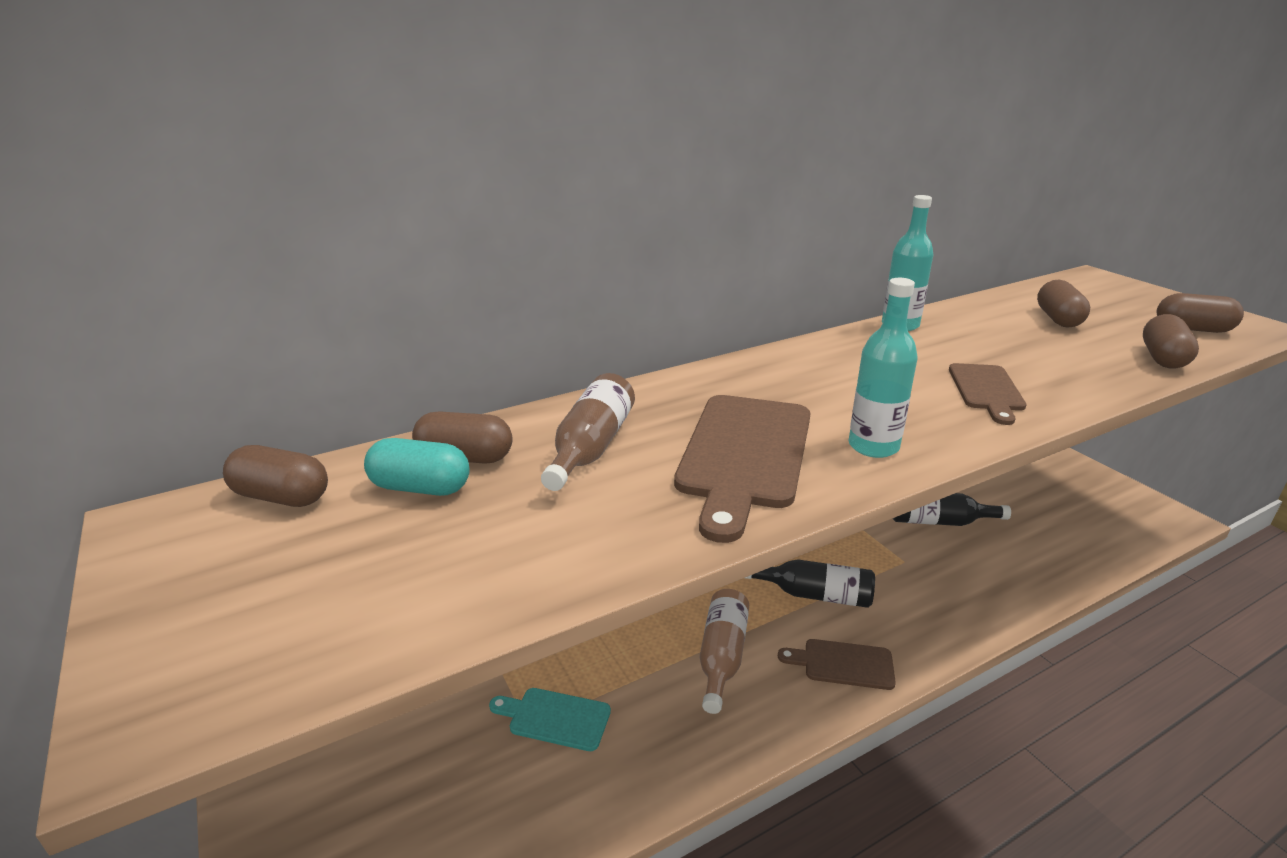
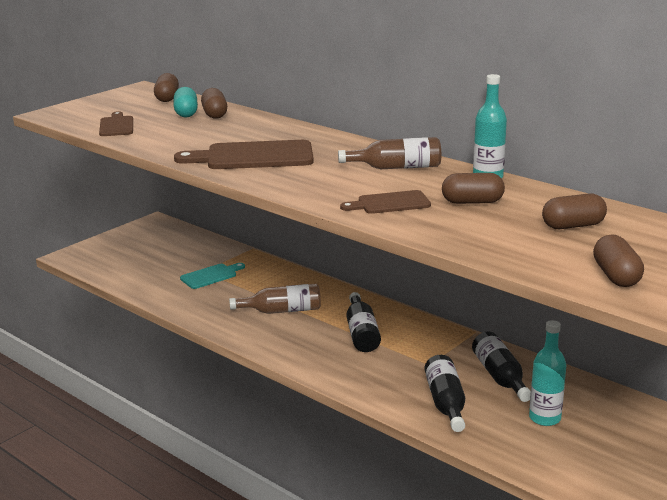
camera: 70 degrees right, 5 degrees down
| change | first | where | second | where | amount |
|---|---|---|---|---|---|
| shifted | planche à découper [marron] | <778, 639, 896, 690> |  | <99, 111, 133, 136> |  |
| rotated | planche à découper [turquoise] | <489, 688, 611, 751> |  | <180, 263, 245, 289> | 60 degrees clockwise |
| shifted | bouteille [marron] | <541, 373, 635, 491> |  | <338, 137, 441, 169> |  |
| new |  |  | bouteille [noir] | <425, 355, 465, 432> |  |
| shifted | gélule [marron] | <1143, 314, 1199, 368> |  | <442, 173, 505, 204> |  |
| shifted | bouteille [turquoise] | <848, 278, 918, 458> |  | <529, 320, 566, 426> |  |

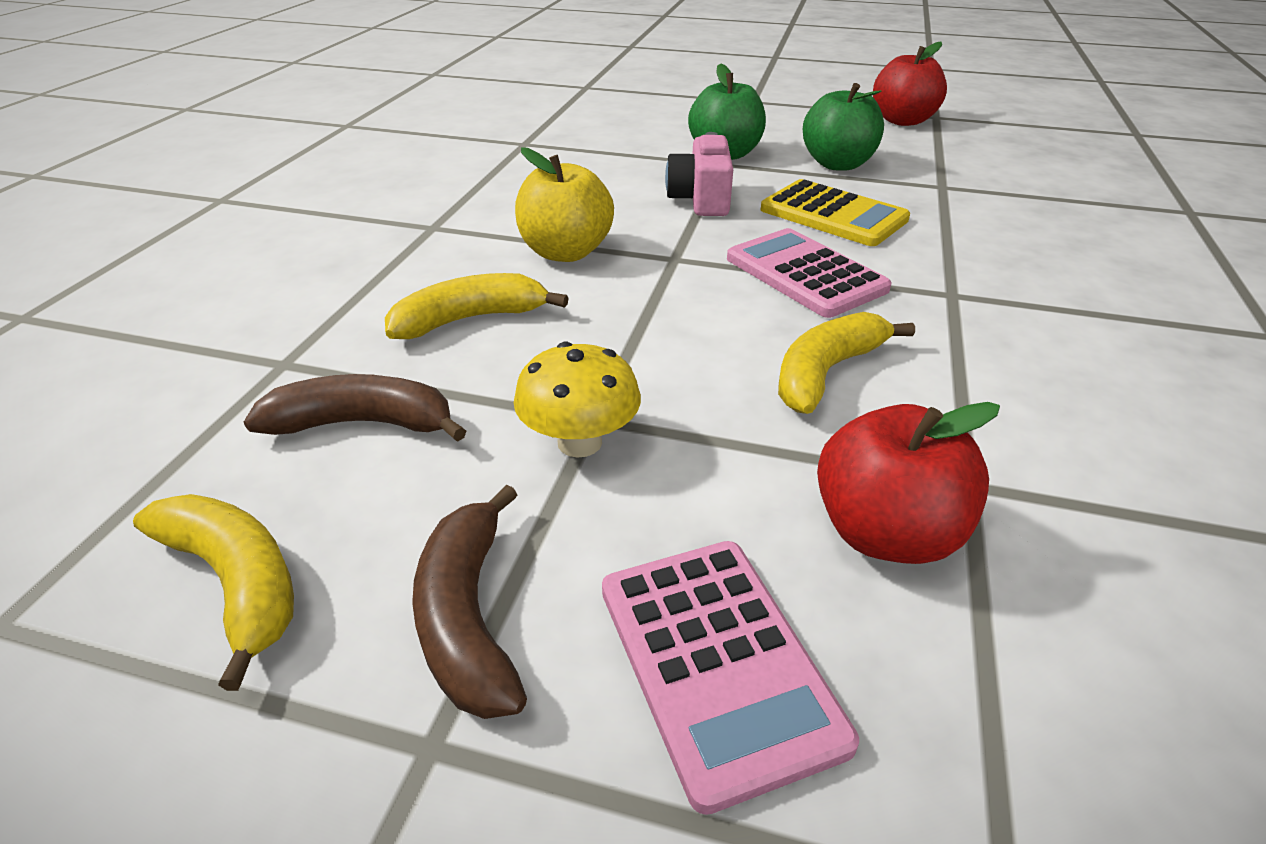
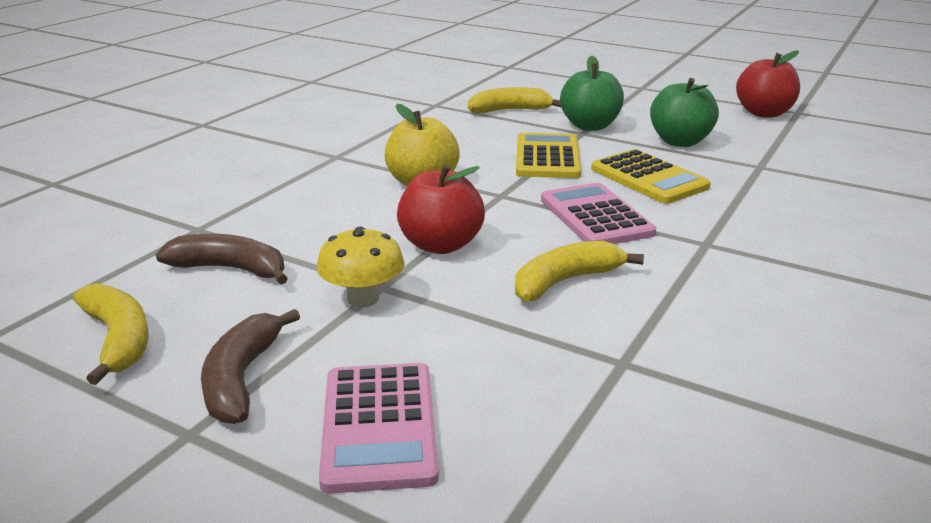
camera: 15 degrees right, 10 degrees down
| change | first | where | second | where | amount |
|---|---|---|---|---|---|
| shifted | pomme [rouge] | <817, 402, 1000, 564> |  | <397, 165, 485, 254> |  |
| shifted | banane [jaune] | <385, 273, 569, 339> |  | <468, 87, 562, 113> |  |
| swapped | appareil photo [rose] | <665, 132, 733, 216> | calculatrice [jaune] | <516, 133, 581, 178> |  |

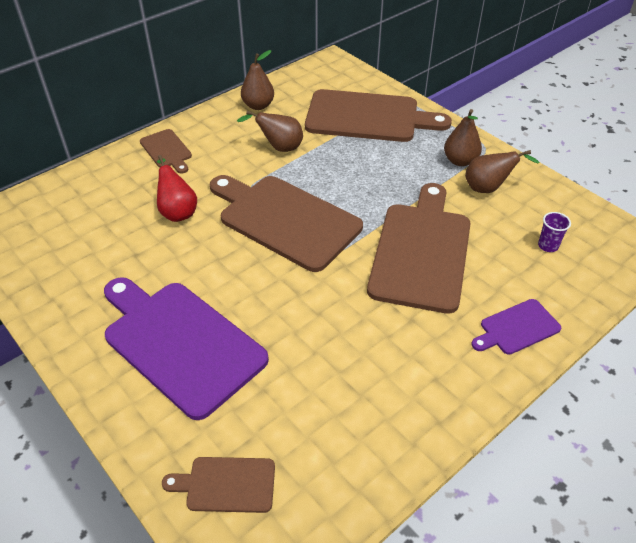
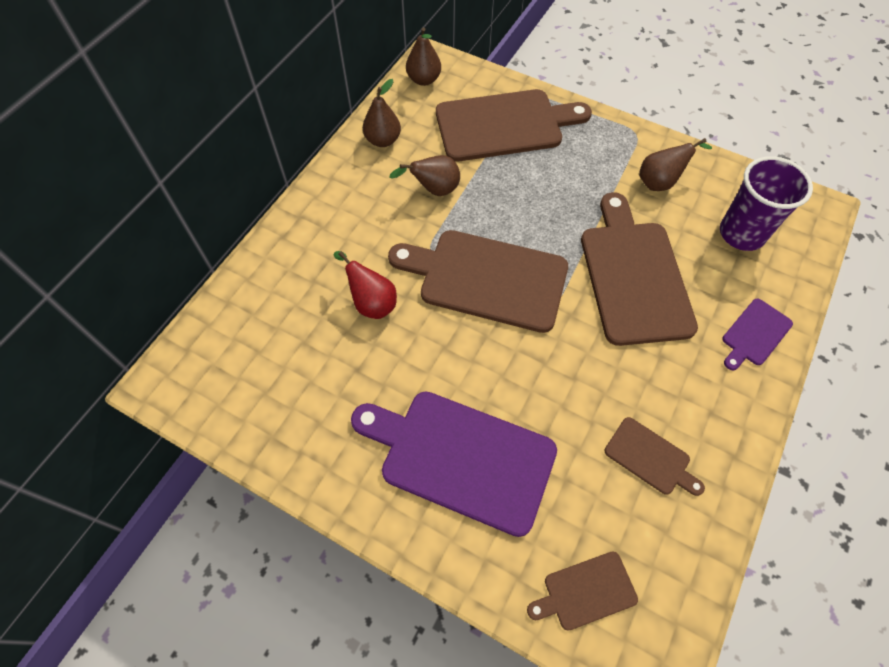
camera: 20 degrees left, 15 degrees up
| change | first | where | second | where | amount |
|---|---|---|---|---|---|
| shifted | poire [marron] | <444, 109, 482, 166> |  | <406, 28, 441, 86> |  |
| shifted | planche à découper [marron] | <140, 129, 192, 174> |  | <605, 417, 705, 496> |  |
| scaled | gobelet [violet] | <538, 212, 571, 252> |  | <720, 156, 813, 251> | x2.30 |

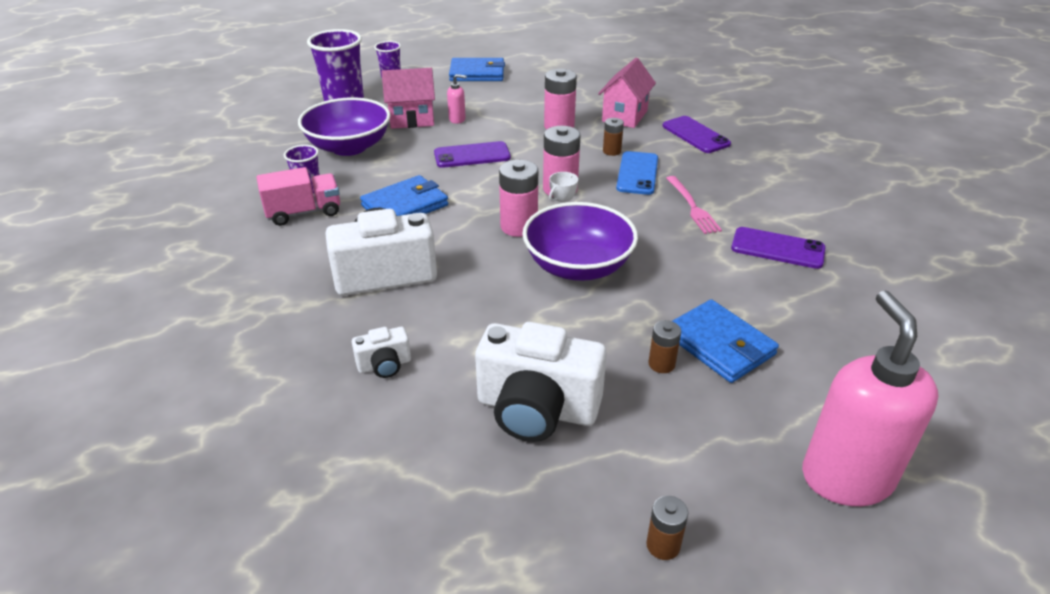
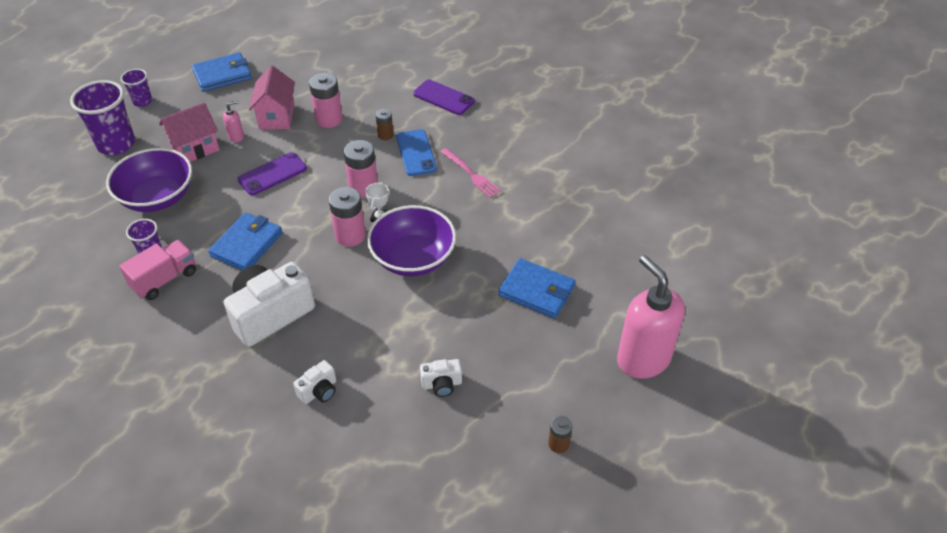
camera: 25 degrees left, 10 degrees up
| change | first | where | second | where | amount |
|---|---|---|---|---|---|
| shifted | maison [rose] | <598, 58, 656, 128> |  | <249, 66, 295, 129> |  |
| scaled | appareil photo [blanc] | <475, 322, 607, 442> |  | <420, 359, 462, 397> | x0.47 |
| gone | pile [marron] | <649, 320, 681, 373> |  |  |  |
| gone | téléphone [violet] | <731, 227, 826, 269> |  |  |  |

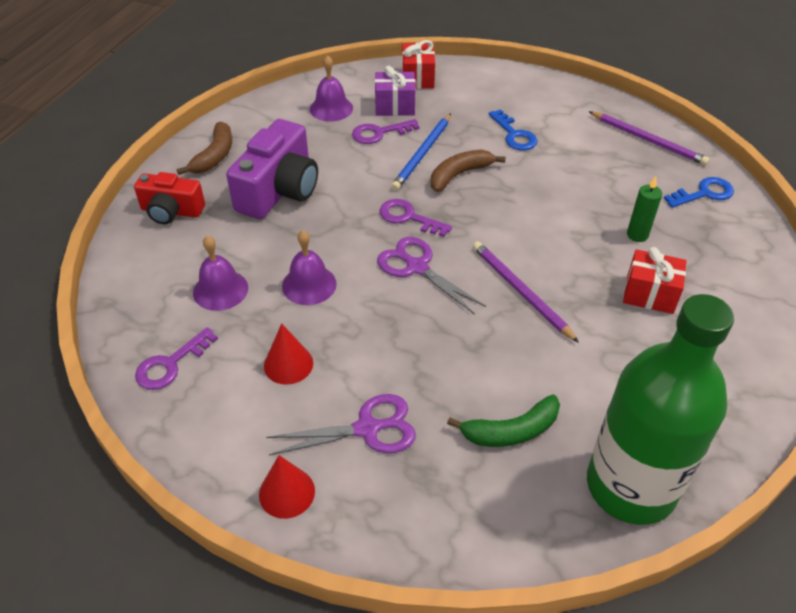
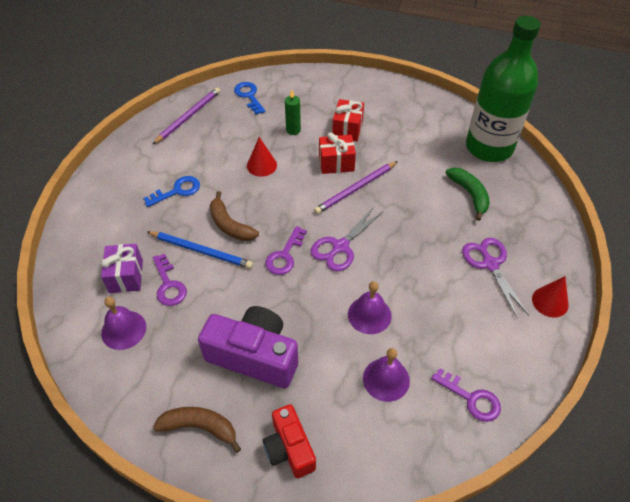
camera: 95 degrees left, 5 degrees up
| change | first | where | second | where | amount |
|---|---|---|---|---|---|
| shifted | cône [rouge] | <264, 323, 313, 385> |  | <247, 137, 277, 177> |  |
| rotated | appareil photo [rouge] | <134, 172, 205, 224> |  | <263, 404, 316, 478> | 150 degrees clockwise |
| shifted | cadeau [rouge] | <402, 40, 435, 89> |  | <319, 132, 356, 174> |  |

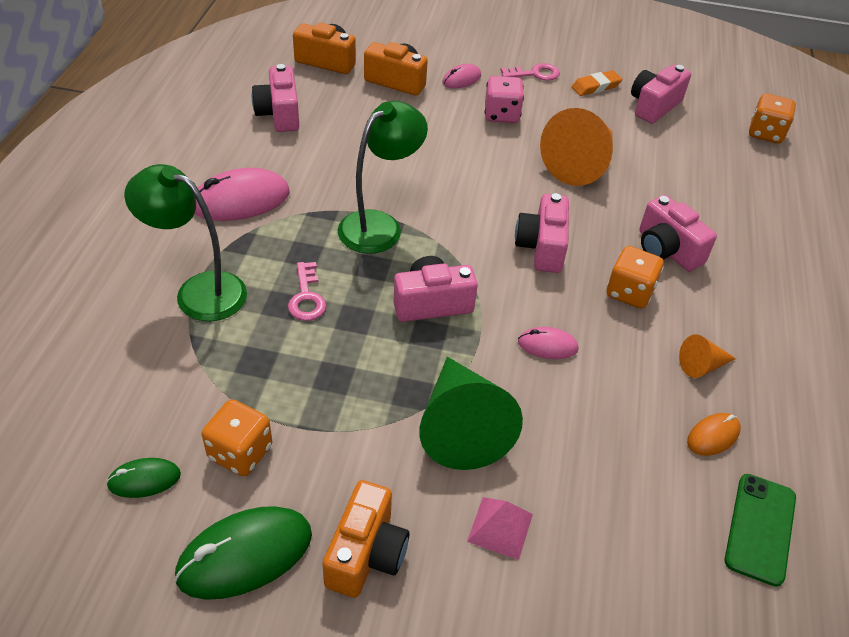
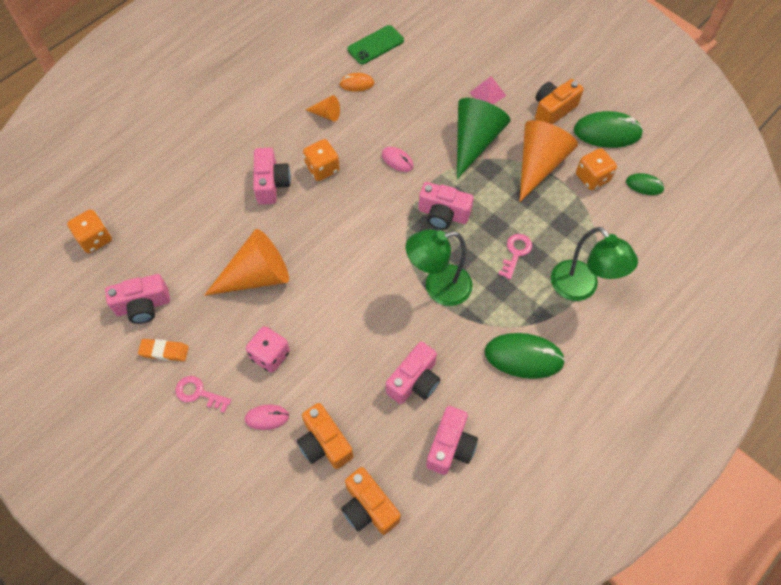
camera: 145 degrees left, 15 degrees up
| change | first | where | second | where | amount |
|---|---|---|---|---|---|
| shifted | appareil photo [rose] | <515, 193, 569, 273> |  | <386, 342, 440, 404> |  |
| repainted | souris [rose] | <194, 168, 290, 221> | souris [vert] | <484, 333, 565, 379> |  |
| new |  |  | cône [orange] | <519, 120, 578, 202> |  |

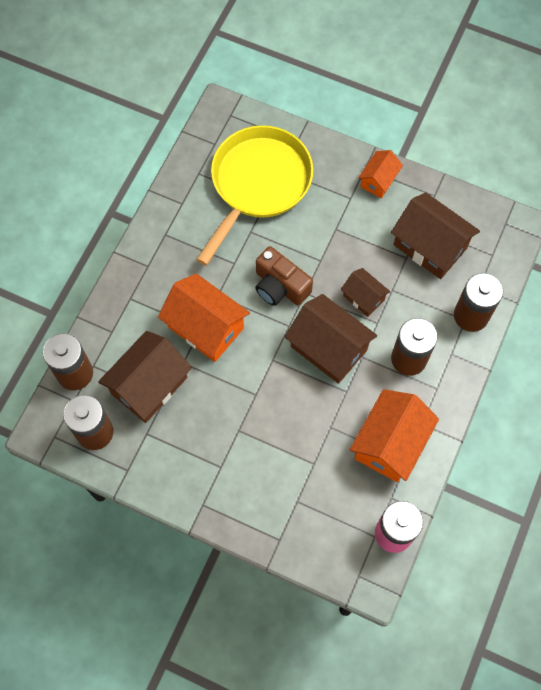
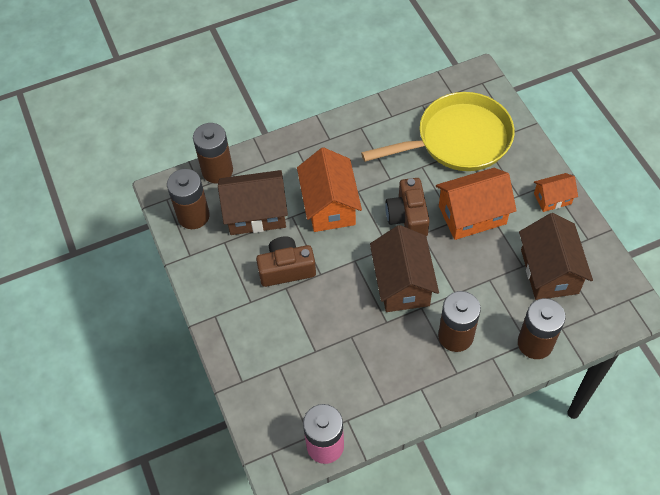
camera: 45 degrees right, 10 degrees down
| change | first | where | second | where | amount |
|---|---|---|---|---|---|
| new |  |  | appareil photo [marron] | <256, 237, 316, 287> |  |
| shifted | maison [orange] | <350, 389, 439, 482> |  | <436, 168, 517, 240> |  |
| gone | maison [marron] | <341, 268, 390, 317> |  |  |  |

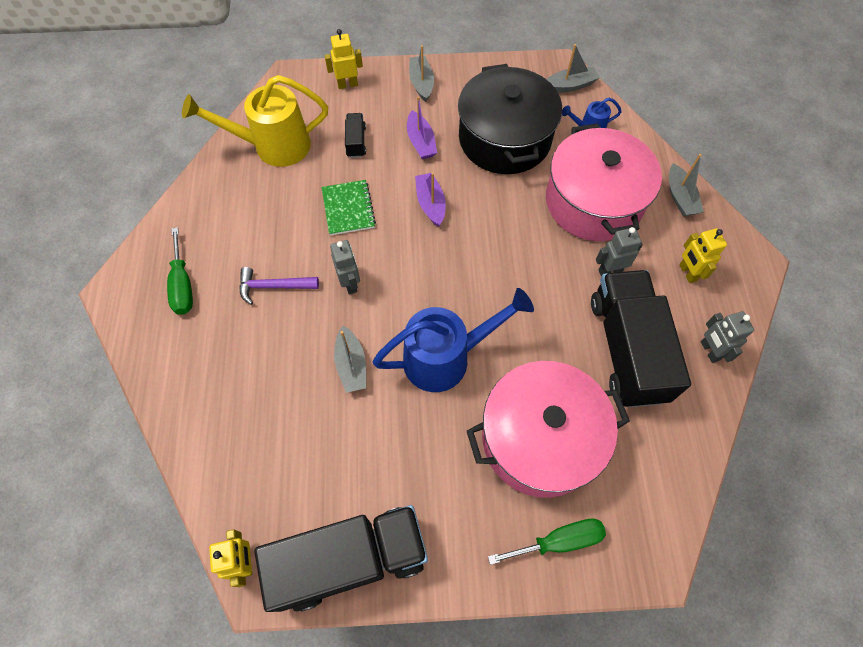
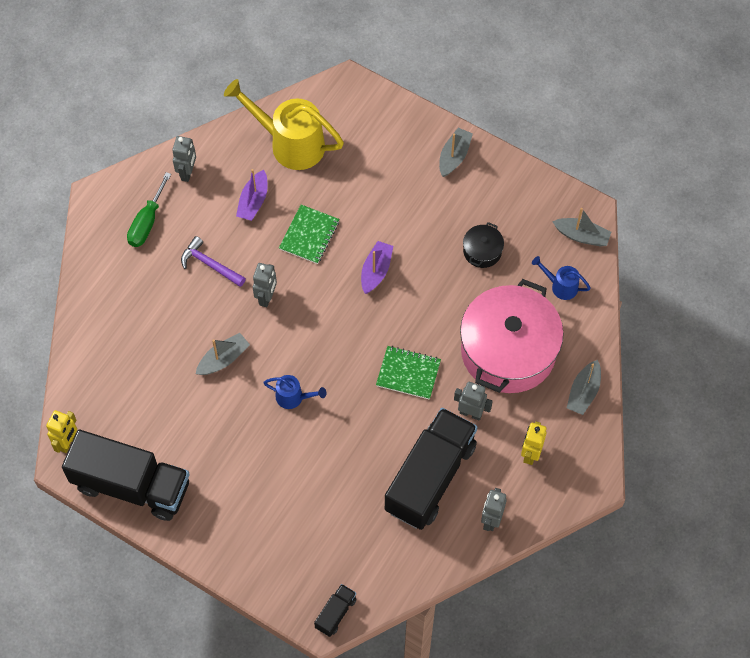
camera: 35 degrees right, 0 degrees up
| change | first | where | second | where | amount |
|---|---|---|---|---|---|
| new |  |  | robot [gris] | <172, 136, 196, 182> |  |
| rotated | bateau [gris] | <334, 326, 366, 393> |  | <196, 333, 250, 375> | 150 degrees counterclockwise |
| shifted | bateau [violet] | <407, 96, 437, 159> |  | <236, 169, 267, 221> |  |
| scaled | arrosoir [bleu] | <372, 288, 534, 392> |  | <263, 375, 326, 409> | x0.48 |
| shifted | camion [noir] | <345, 113, 366, 158> |  | <314, 584, 356, 637> |  |
| new |  |  | carnet [vert] | <376, 346, 441, 400> |  |
| scaled | marmite [noir] | <458, 64, 562, 174> |  | <463, 222, 504, 268> | x0.42 |
| gone | robot [jaune] | <325, 29, 363, 89> |  |  |  |
| gone | marmite [rose] | <467, 361, 630, 498> |  |  |  |
| gone | tournevis [vert] | <488, 519, 606, 565> |  |  |  |

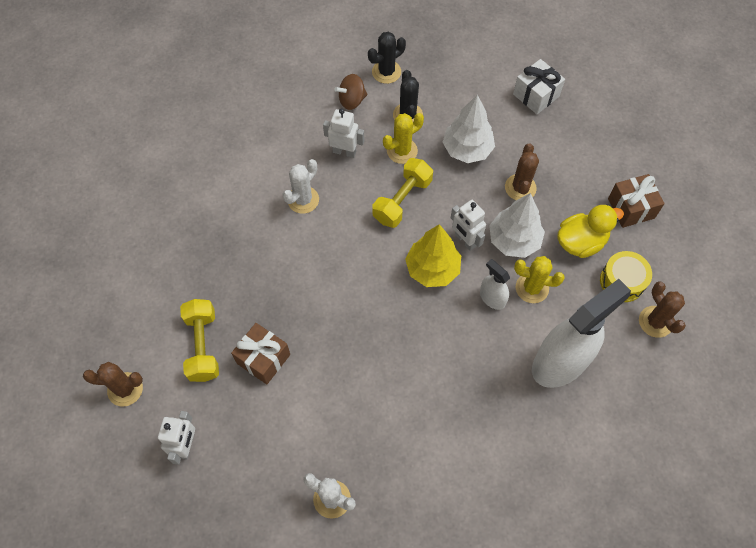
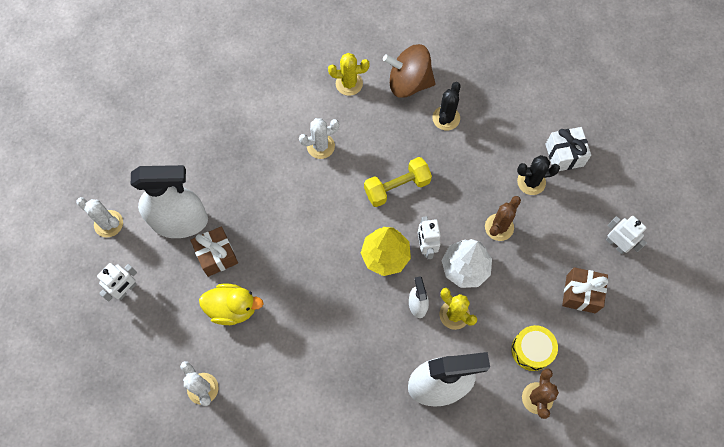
camera: 30 degrees right, 5 degrees up
| change | first | where | second | where | amount |
|---|---|---|---|---|---|
| repainted | cactus [marron] | <83, 362, 143, 407> | cactus [blanc] | <77, 197, 123, 238> |  |
| swapped | haltère [jaune] | <180, 299, 219, 382> | vaporisateur [blanc] | <131, 165, 208, 238> |  |
| shifted | canard [jaune] | <557, 204, 624, 258> |  | <199, 284, 263, 325> |  |
| shifted | cactus [jaune] | <383, 113, 424, 164> |  | <328, 53, 369, 96> |  |
| scaled | toupie [marron] | <334, 74, 367, 110> |  | <383, 44, 435, 98> | x1.74 |
| shifted | cactus [noir] | <368, 32, 406, 84> |  | <517, 155, 560, 195> |  |
| shifted | robot [blanc] | <323, 108, 364, 158> |  | <606, 216, 647, 254> |  |
| gone | arbre [blanc] | <442, 94, 495, 163> |  |  |  |

